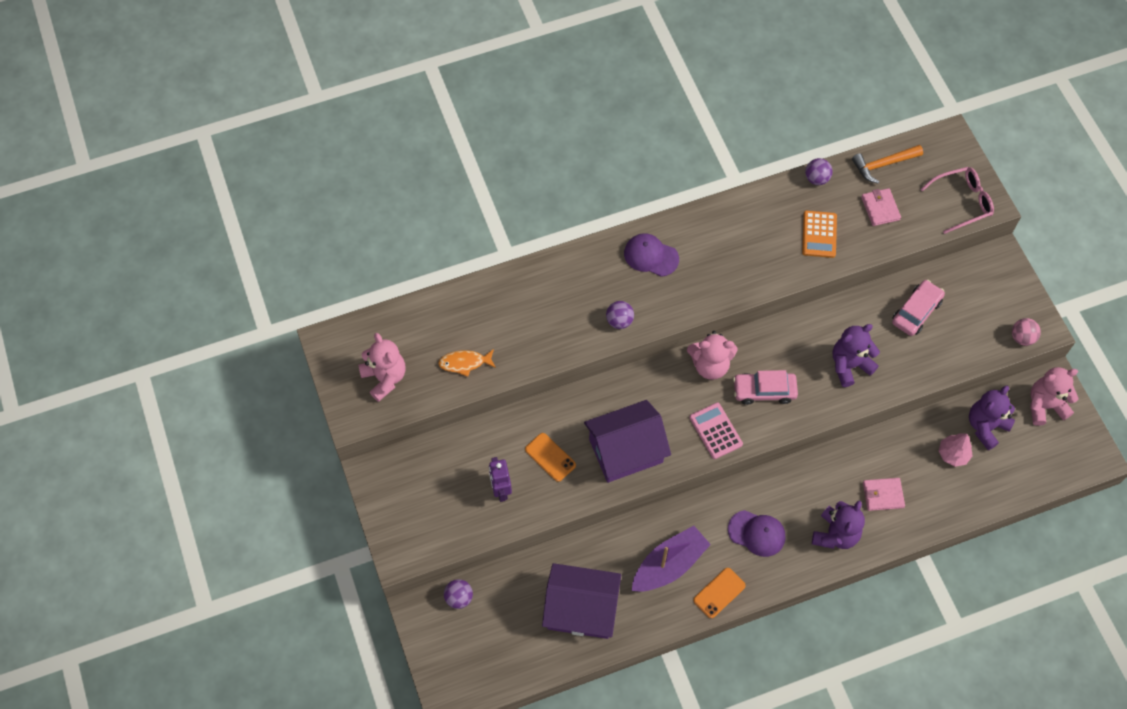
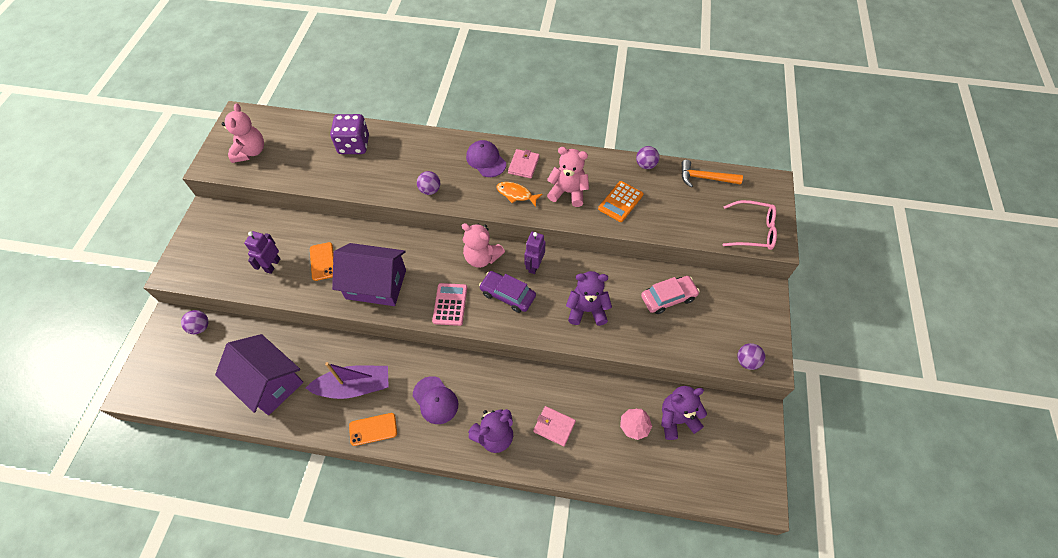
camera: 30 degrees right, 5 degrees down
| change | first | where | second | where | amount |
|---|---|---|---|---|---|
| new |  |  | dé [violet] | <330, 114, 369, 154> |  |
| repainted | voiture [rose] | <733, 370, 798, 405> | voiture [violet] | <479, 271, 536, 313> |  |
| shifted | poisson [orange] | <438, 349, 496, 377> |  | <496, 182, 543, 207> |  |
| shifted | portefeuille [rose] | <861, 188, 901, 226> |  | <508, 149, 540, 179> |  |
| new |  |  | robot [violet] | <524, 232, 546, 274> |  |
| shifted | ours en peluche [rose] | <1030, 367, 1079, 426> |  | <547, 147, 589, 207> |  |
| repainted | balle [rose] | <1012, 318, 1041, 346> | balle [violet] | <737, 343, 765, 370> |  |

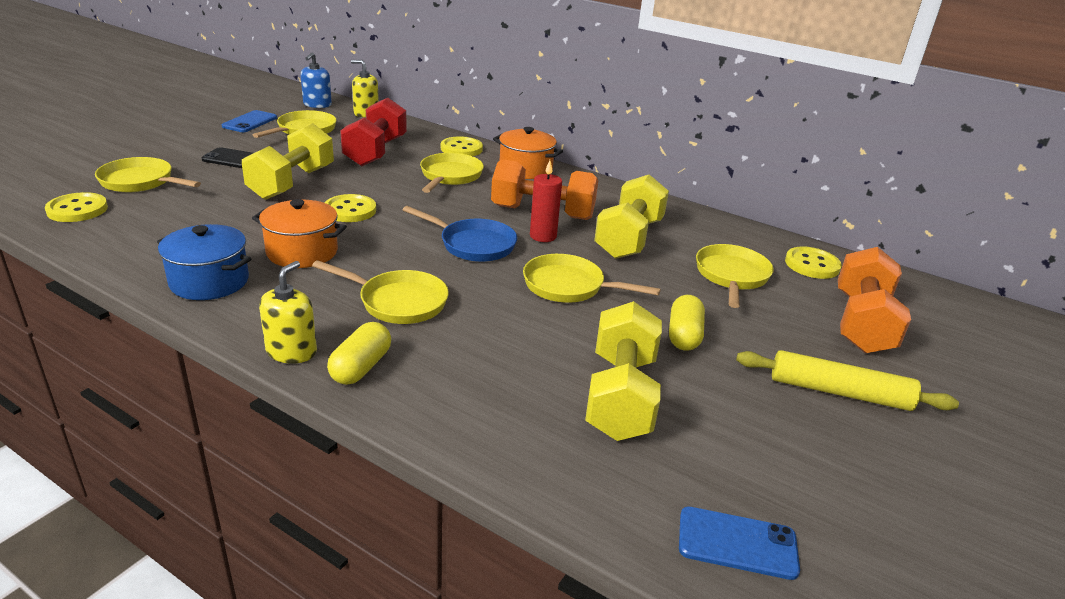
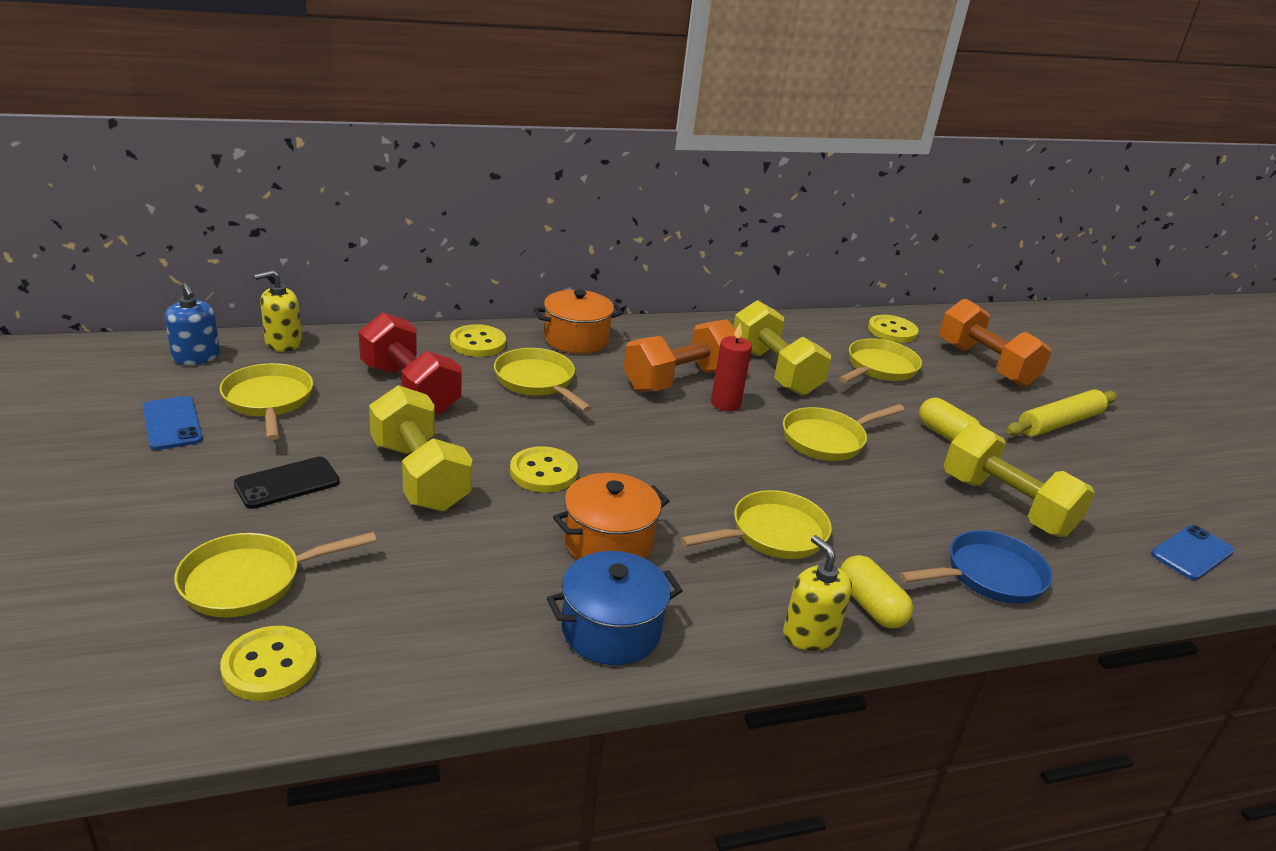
camera: 50 degrees left, 0 degrees up
| change | first | where | second | where | amount |
|---|---|---|---|---|---|
| rotated | poêle [jaune] | <696, 244, 774, 308> |  | <839, 338, 922, 383> | 75 degrees clockwise |
| shifted | poêle [bleu] | <403, 206, 517, 262> |  | <899, 530, 1053, 604> |  |

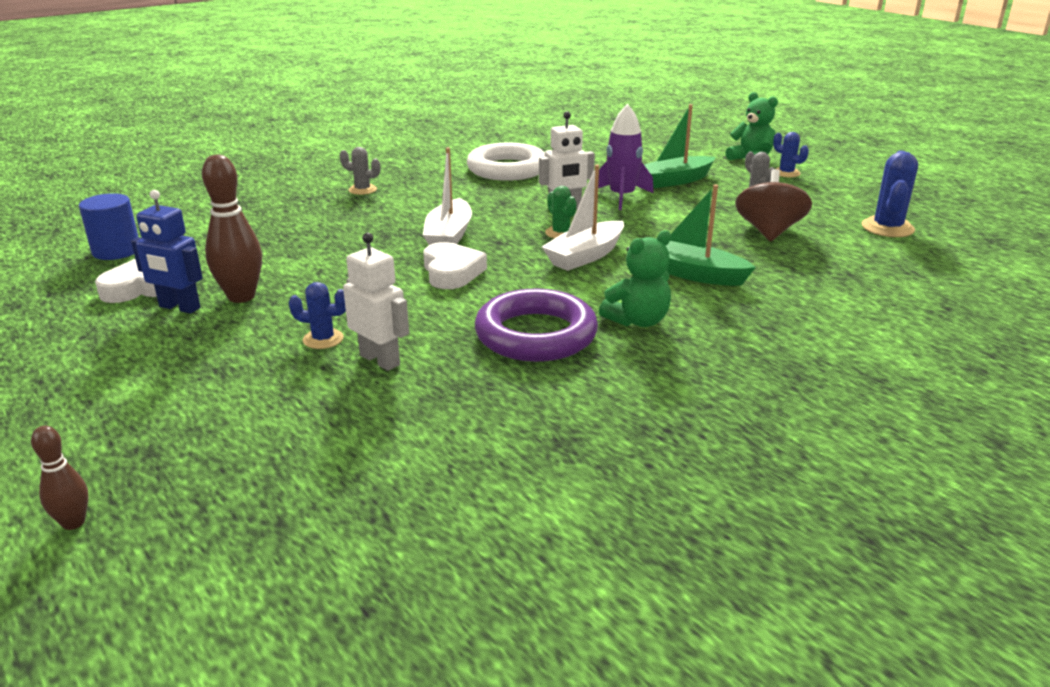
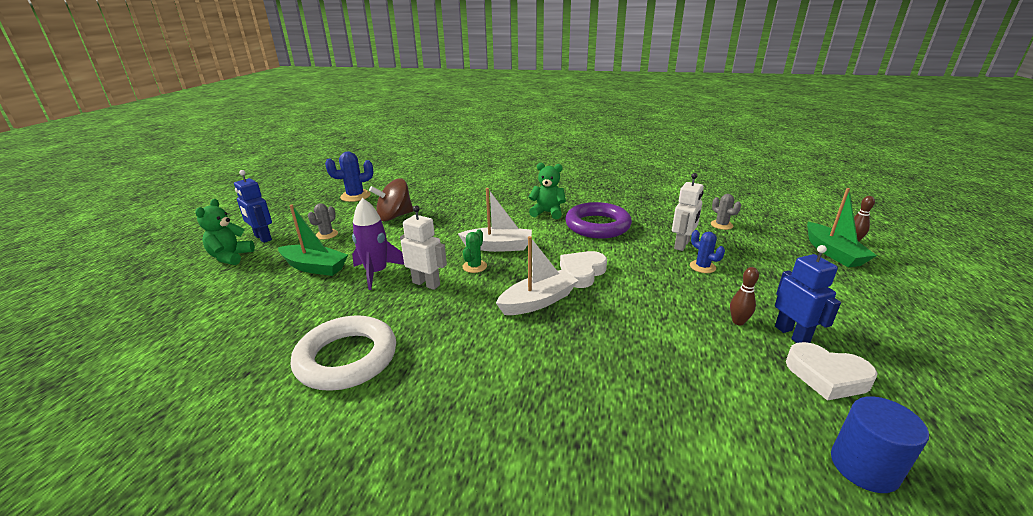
camera: 130 degrees left, 0 degrees up
| change | first | where | second | where | amount |
|---|---|---|---|---|---|
| swapped | cactus [bleu] | <773, 132, 809, 177> | robot [bleu] | <234, 170, 272, 243> |  |
| rotated | robot [blanc] | <343, 233, 409, 371> |  | <672, 173, 704, 251> | 150 degrees counterclockwise |
| shifted | cactus [gris] | <340, 147, 380, 195> |  | <711, 194, 741, 230> |  |
| scaled | quille [marron] | <202, 155, 262, 303> |  | <730, 267, 759, 325> | x0.53 |
| shifted | bateau [vert] | <655, 184, 756, 286> |  | <807, 188, 877, 267> |  |

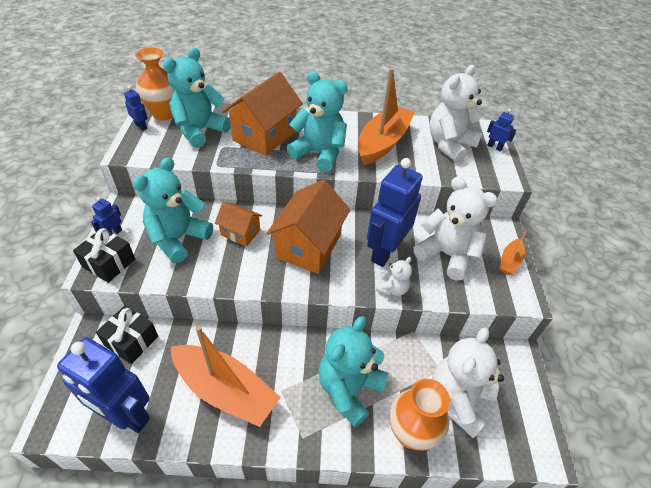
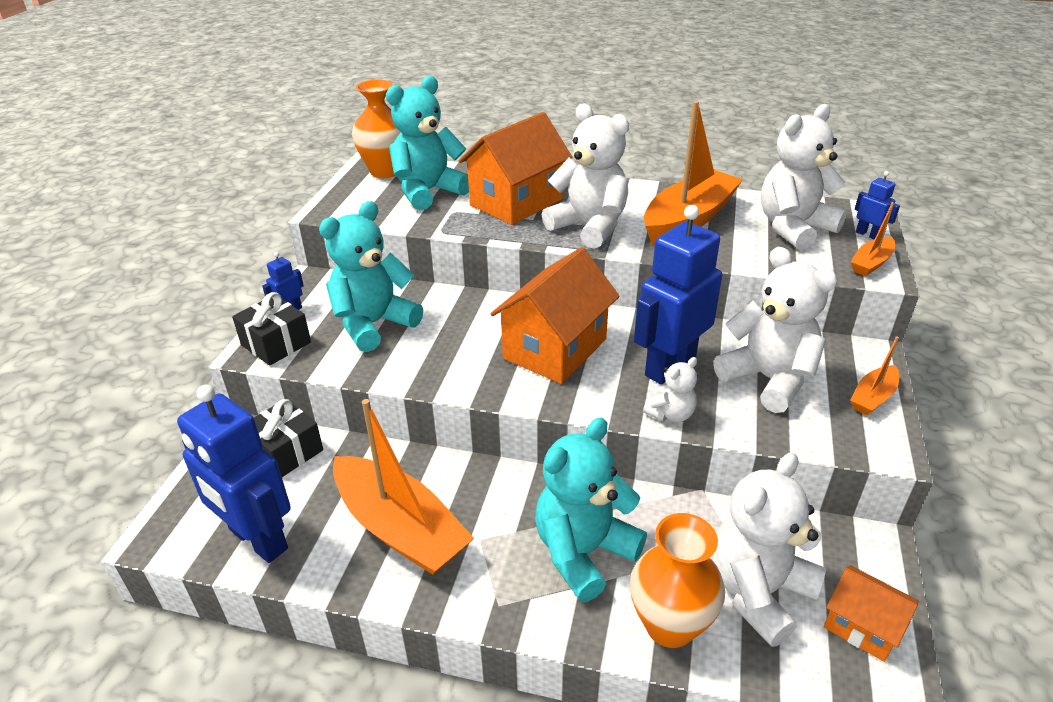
camera: 15 degrees right, 10 degrees down
| change | first | where | second | where | amount |
|---|---|---|---|---|---|
| repainted | ours en peluche [turquoise] | <287, 71, 347, 172> | ours en peluche [blanc] | <542, 103, 629, 249> |  |
| shifted | maison [orange] | <215, 202, 262, 247> |  | <824, 565, 918, 662> |  |
| new |  |  | bateau [orange] | <851, 202, 895, 276> |  |
| gone | robot [bleu] | <124, 86, 147, 131> |  |  |  |

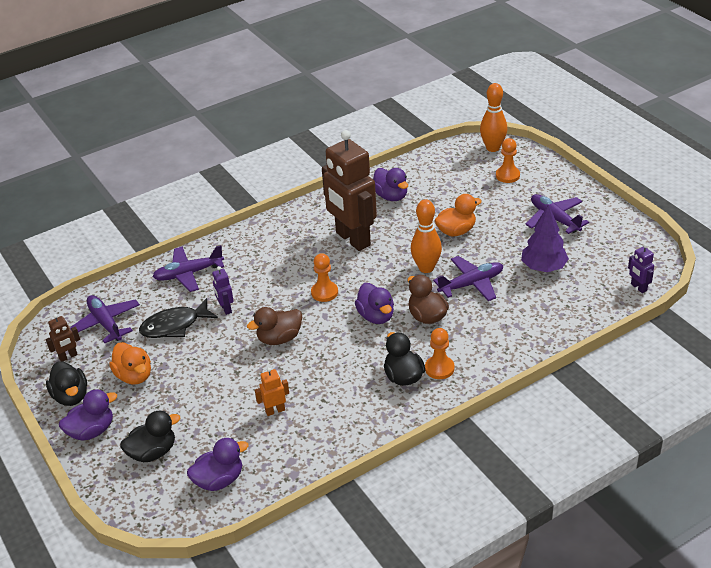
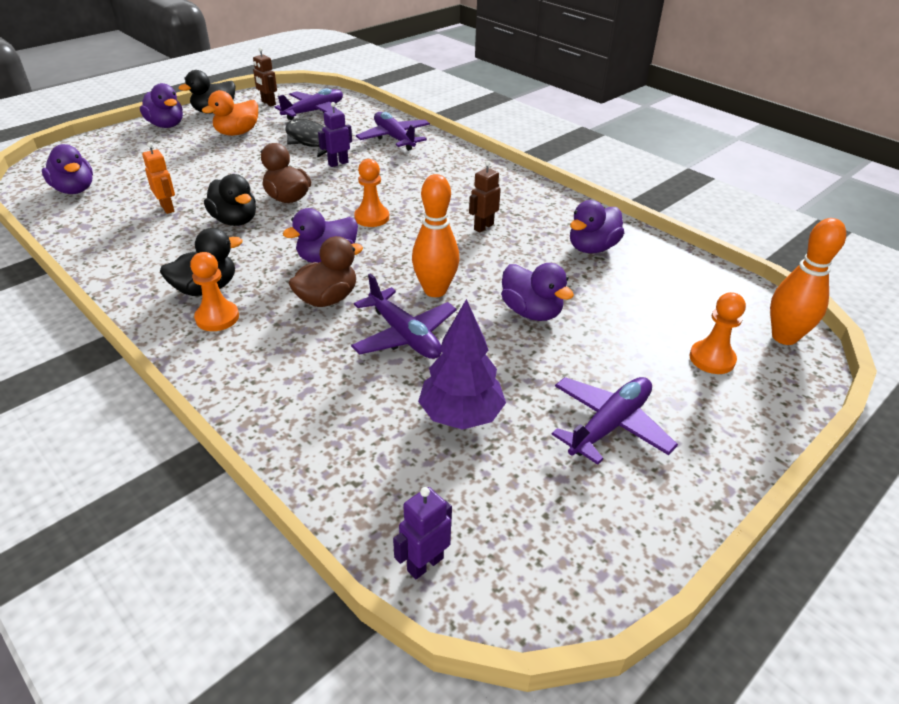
camera: 75 degrees right, 0 degrees up
| change | first | where | second | where | amount |
|---|---|---|---|---|---|
| shifted | canard [noir] | <120, 411, 180, 462> |  | <204, 174, 256, 226> |  |
| scaled | robot [marron] | <322, 130, 377, 251> |  | <469, 161, 501, 232> | x0.40 |
| repainted | canard [orange] | <435, 194, 482, 236> | canard [violet] | <501, 263, 574, 321> |  |

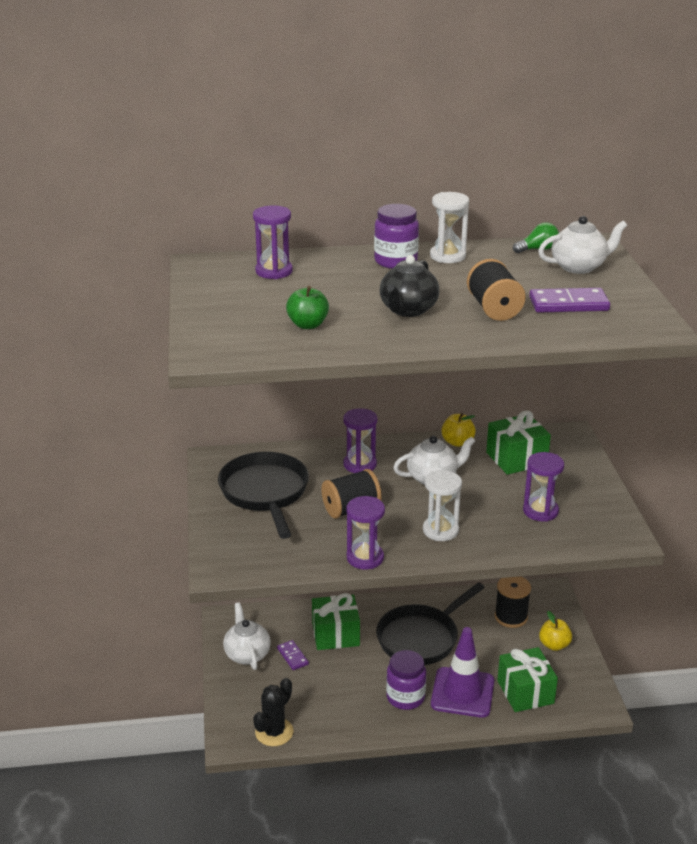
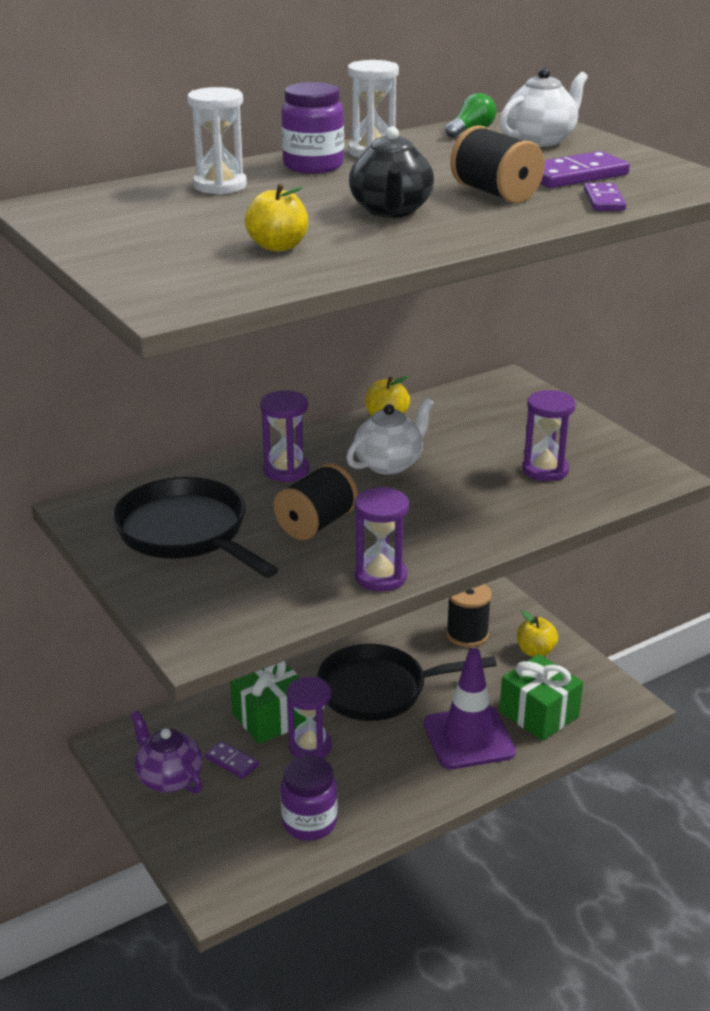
camera: 25 degrees left, 0 degrees up
| change | first | where | second | where | amount |
|---|---|---|---|---|---|
| repainted | théière [blanc] | <223, 602, 271, 670> | théière [violet] | <131, 711, 203, 794> |  |
| shifted | sablier [blanc] | <423, 470, 462, 541> |  | <187, 87, 247, 195> |  |
| repainted | pomme [vert] | <286, 286, 329, 329> | pomme [jaune] | <245, 183, 308, 252> |  |
| shifted | bocal [violet] | <386, 650, 426, 710> |  | <281, 755, 337, 841> |  |
| shifted | sablier [violet] | <253, 205, 293, 279> |  | <287, 677, 332, 758> |  |
| rotated | poêle [noir] | <376, 582, 485, 665> |  | <316, 644, 497, 721> | 60 degrees clockwise |
| new |  |  | domino [violet] | <584, 183, 626, 211> |  |
| gone | cactus [noir] | <253, 678, 294, 747> |  |  |  |
| gone | cadeau [vert] | <486, 410, 551, 475> |  |  |  |

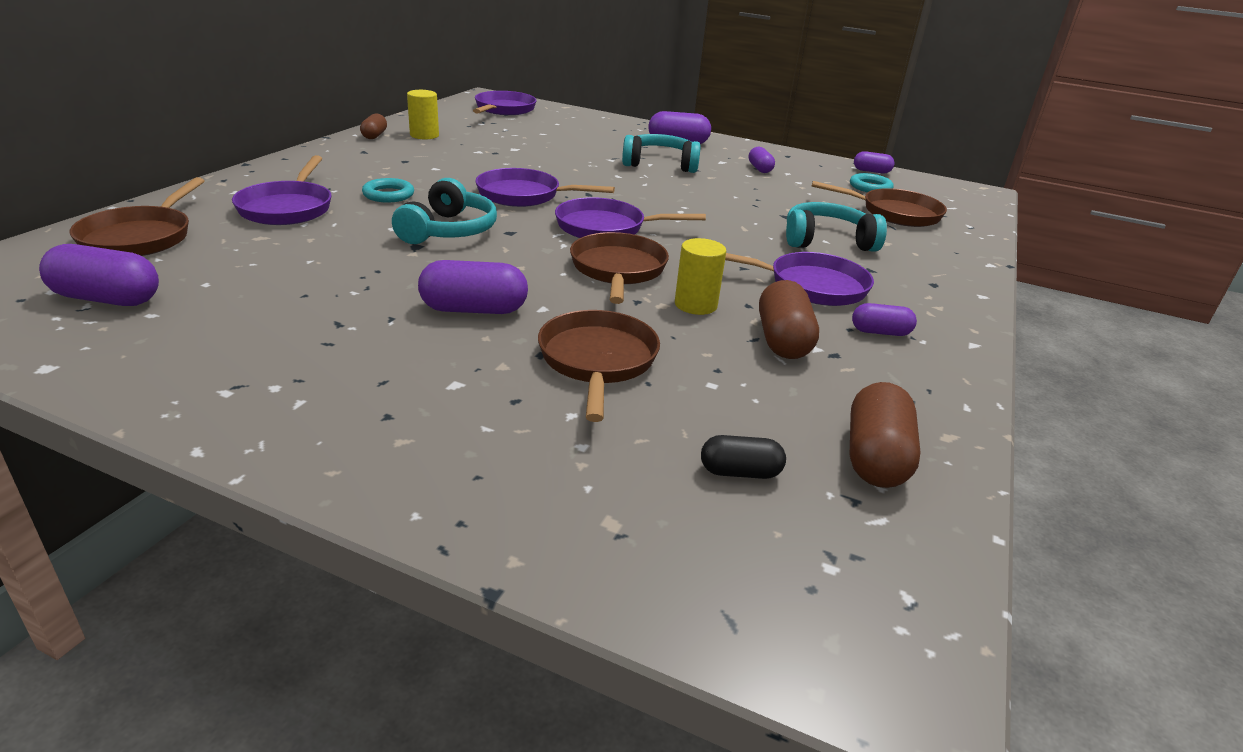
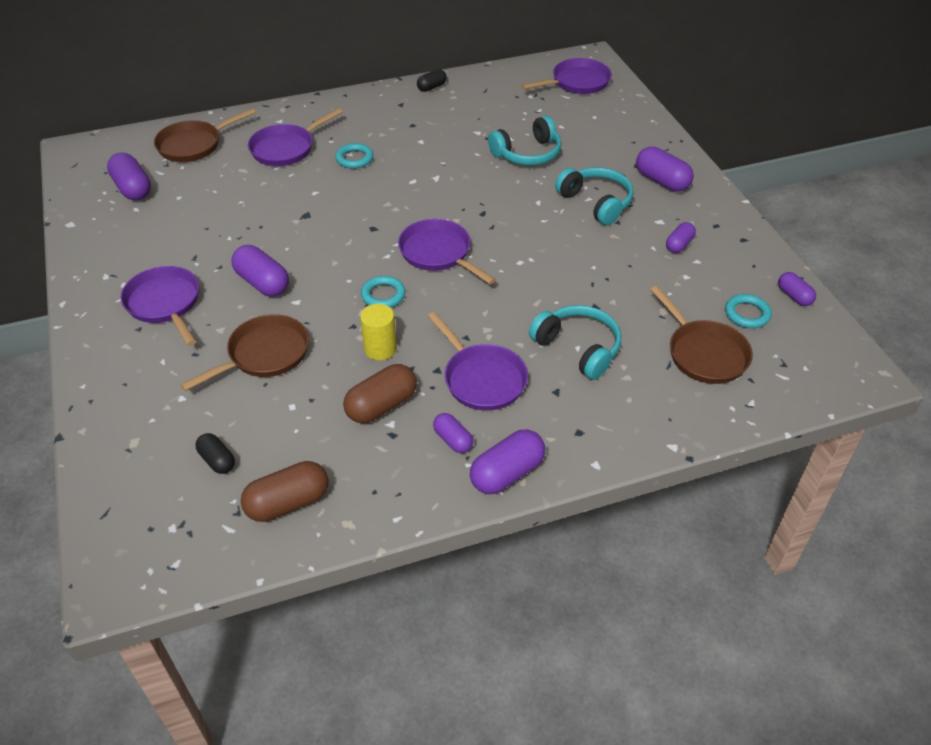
camera: 50 degrees right, 15 degrees up
| change | first | where | second | where | amount |
|---|---|---|---|---|---|
| shifted | poêle [violet] | <475, 168, 615, 207> |  | <121, 266, 199, 346> |  |
| swapped | poêle [marron] | <570, 232, 669, 304> | anneau [turquoise] | <361, 276, 405, 308> |  |
| repainted | gélule [marron] | <360, 114, 387, 139> | gélule [noir] | <417, 69, 447, 92> |  |
| new |  |  | gélule [violet] | <470, 430, 545, 494> |  |
| shifted | casque audio [turquoise] | <392, 178, 497, 244> |  | <488, 116, 561, 166> |  |
| gone | cylindre [jaune] | <407, 90, 439, 139> |  |  |  |

